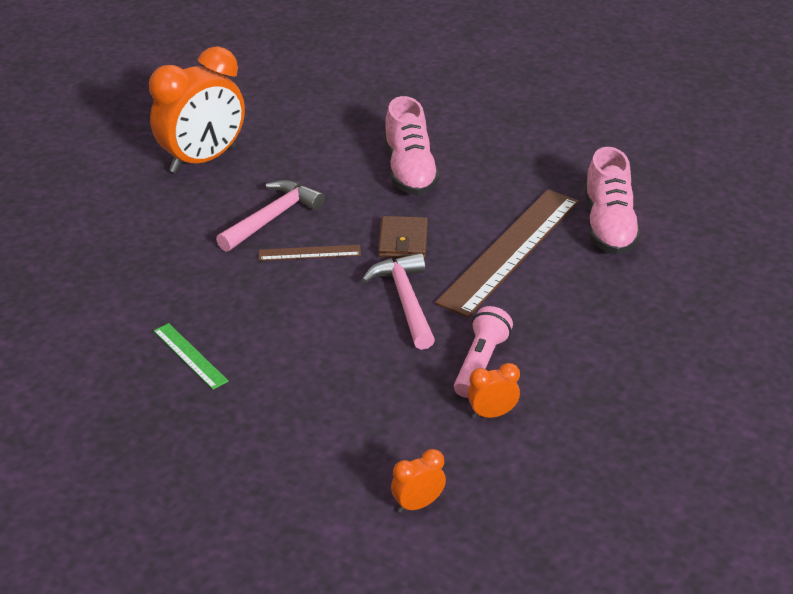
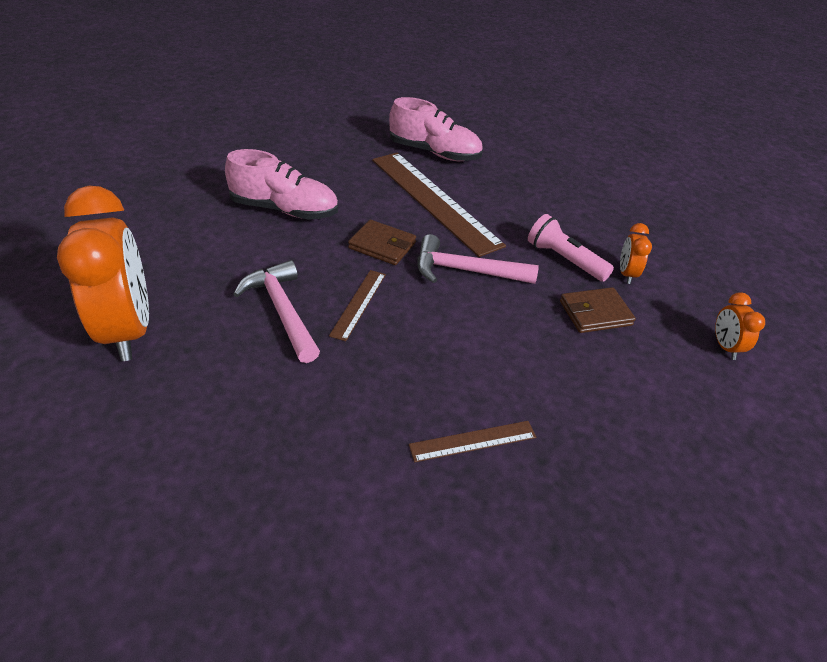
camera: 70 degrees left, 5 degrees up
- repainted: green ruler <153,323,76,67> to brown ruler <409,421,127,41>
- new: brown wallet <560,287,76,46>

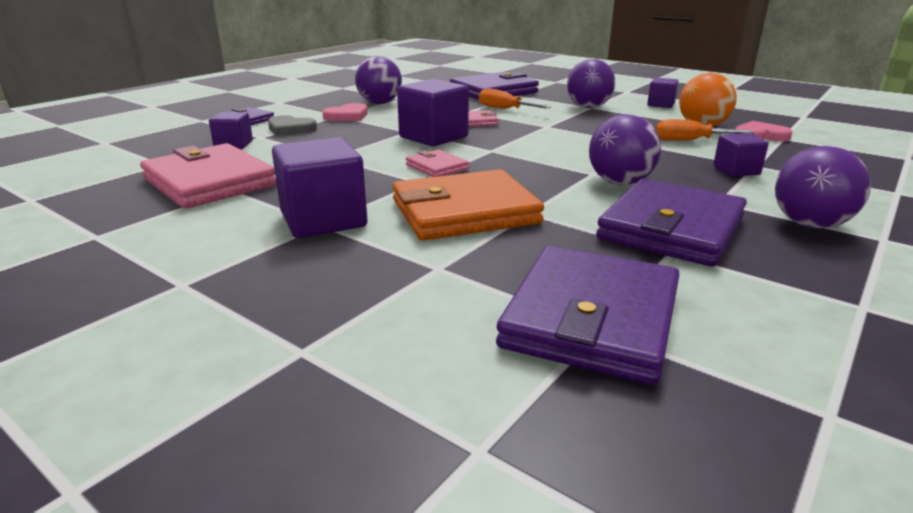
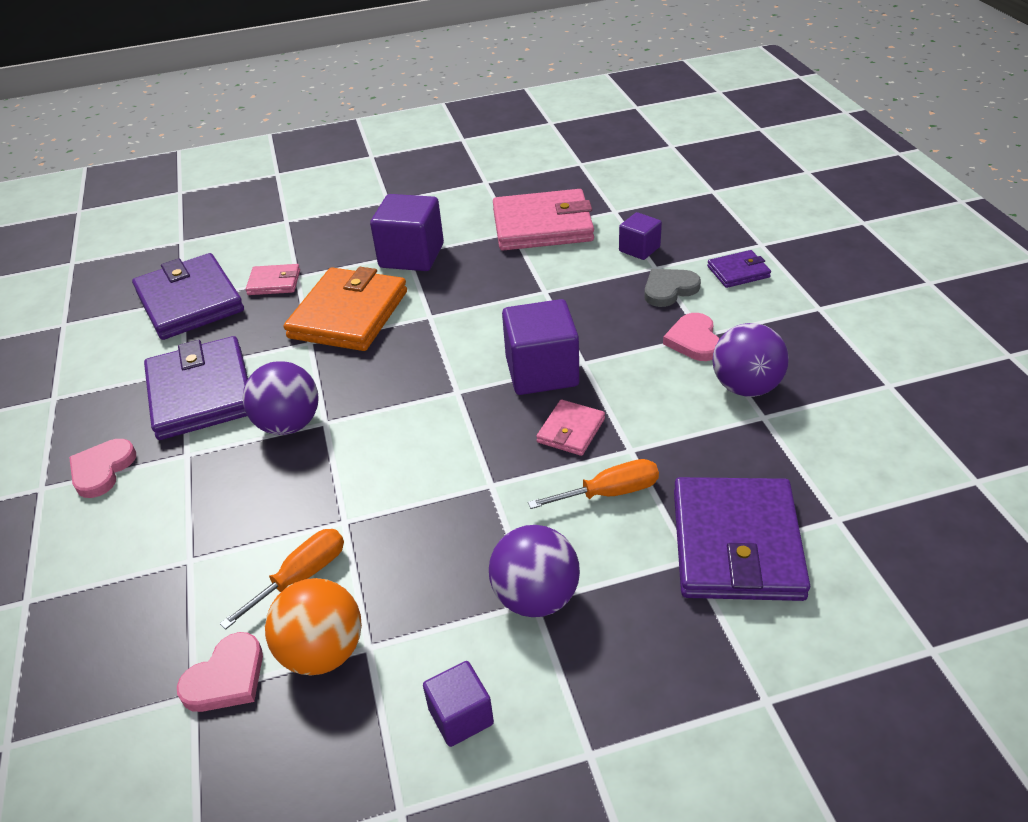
camera: 130 degrees right, 15 degrees up
- swapped: purple ball <775,146,96,82> to pink heart <69,439,67,59>
- shifted: pink wallet <406,149,63,28> to <246,264,54,31>
- gone: purple cube <713,133,56,44>

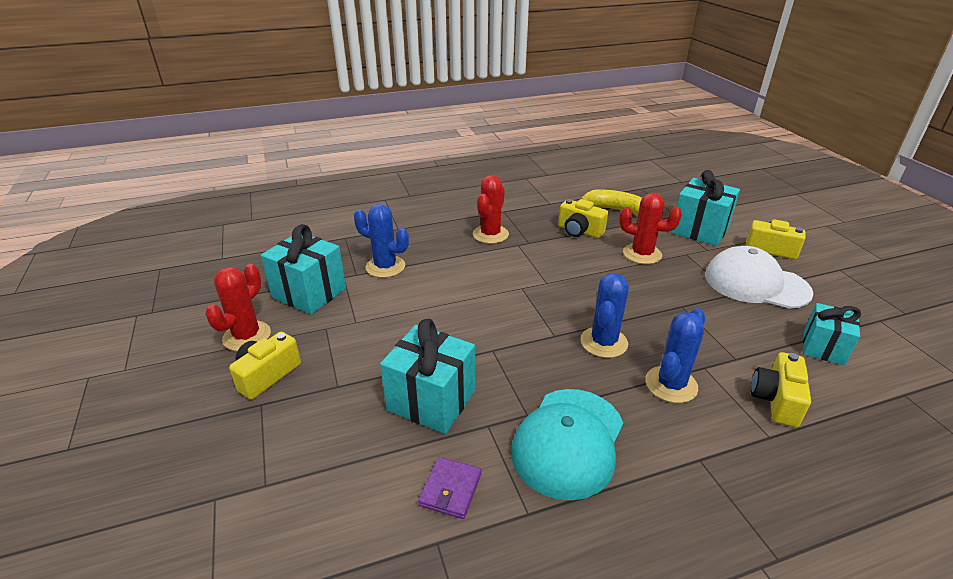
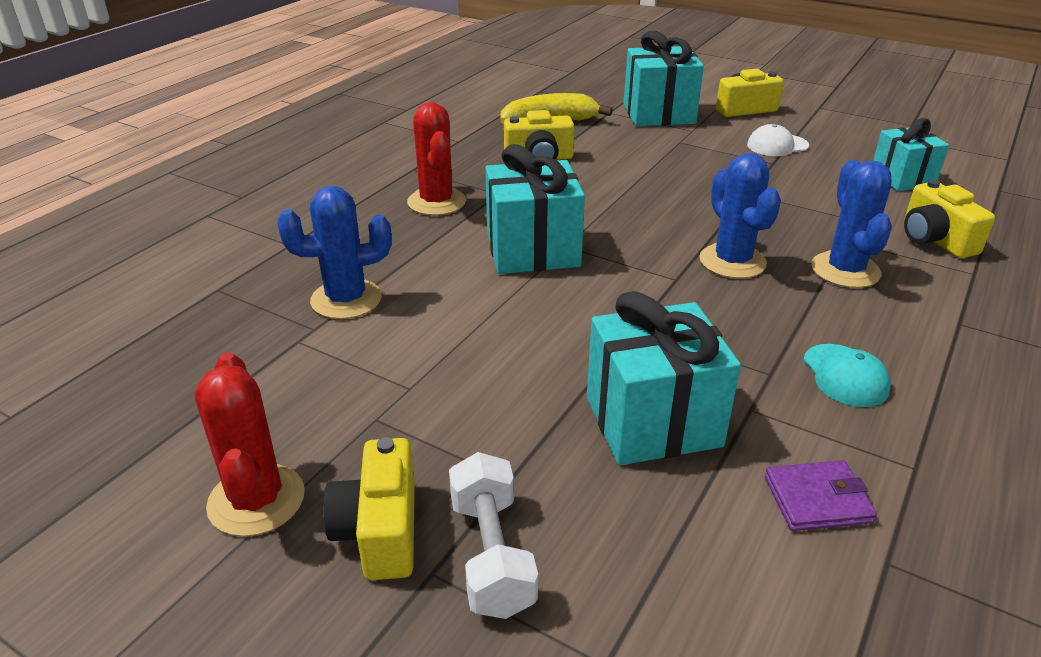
camera: 40 degrees left, 0 degrees up
- new: white dumbbell <449,452,89,167>
- shifted: turquoise gift <261,224,85,91> to <485,144,100,130>
- scaled: white cap <705,246,108,63> = <747,124,62,32> x0.50
- rotated: purple wallet <418,457,63,62> = <765,460,112,71> 75 degrees counterclockwise
- scaled: turquoise cap <511,389,112,111> = <804,344,87,63> x0.50
- gone: red cactus <619,193,63,71>

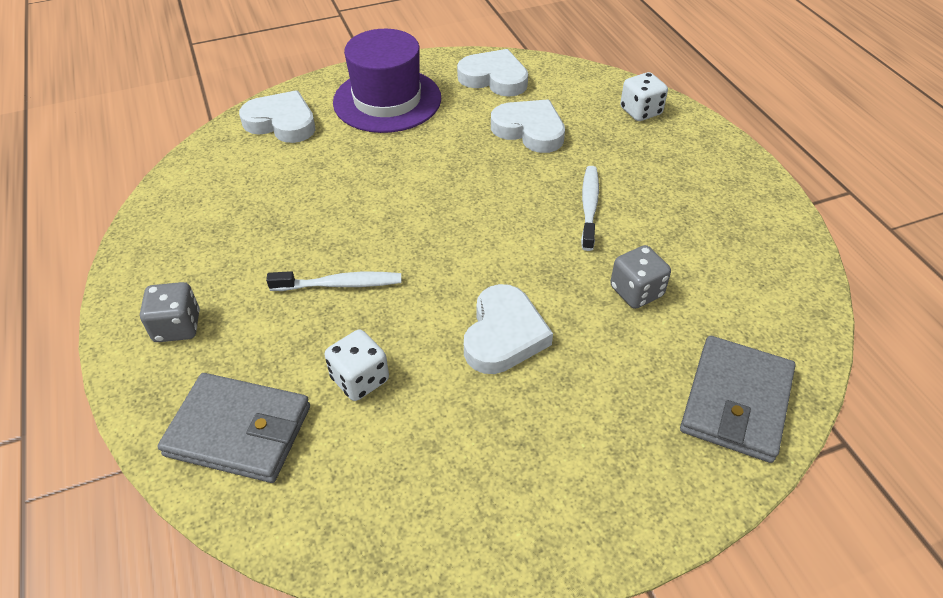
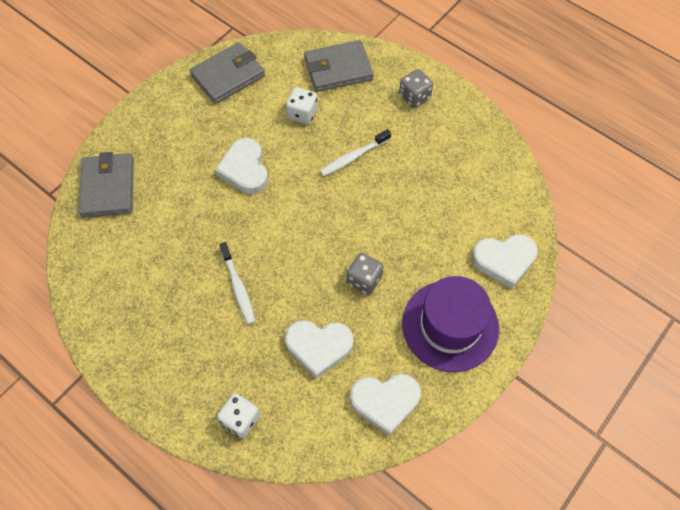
camera: 150 degrees right, 15 degrees up
- new: grey wallet <190,42,75,62>
- shifted: grey dice <610,245,61,64> to <347,253,37,42>

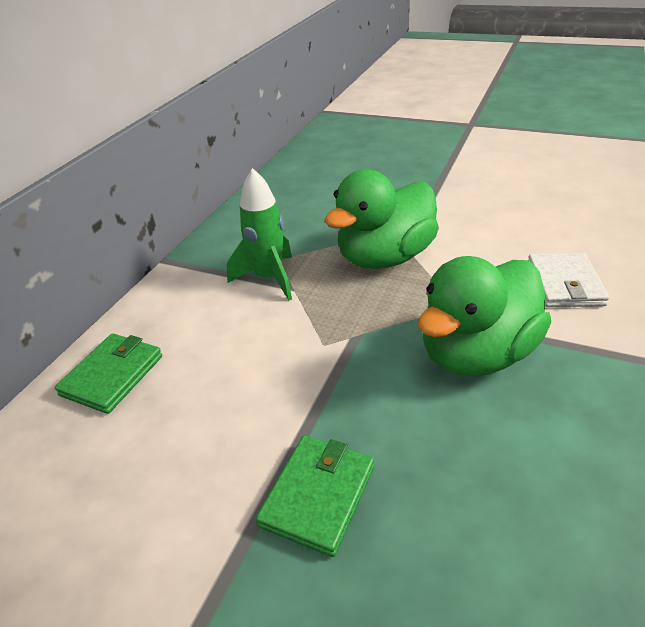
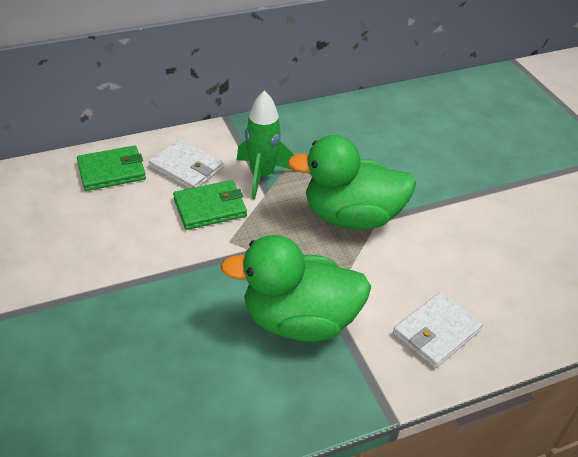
camera: 40 degrees right, 5 degrees up
- new: white wallet <149,139,74,50>
- shifted: green wallet <256,435,118,122> to <173,180,74,50>

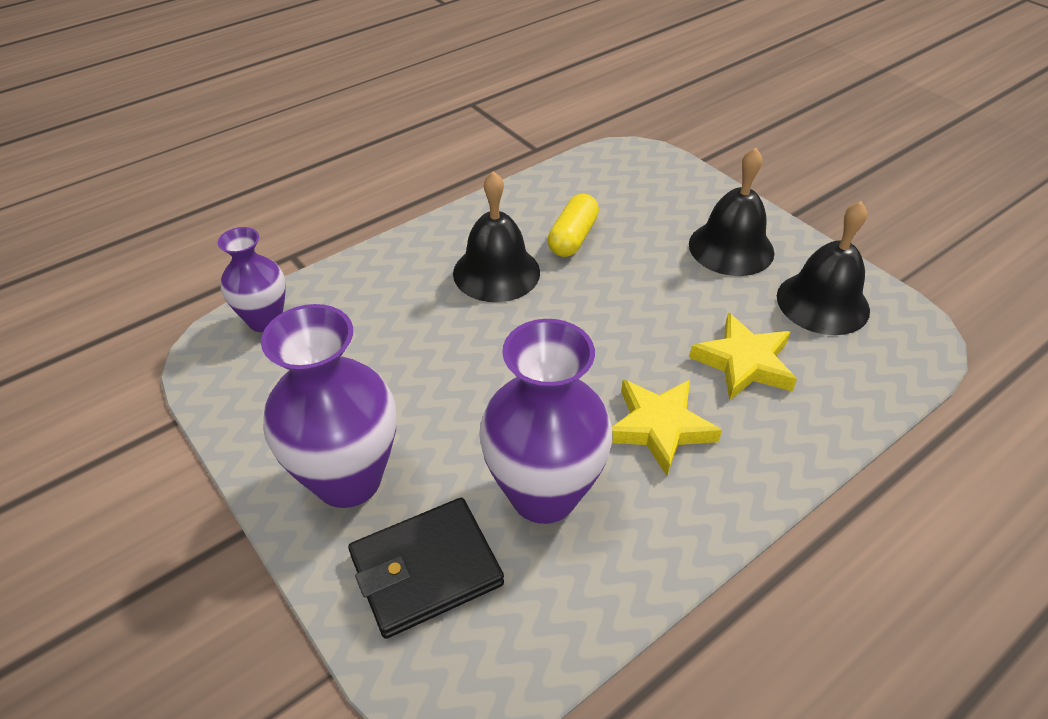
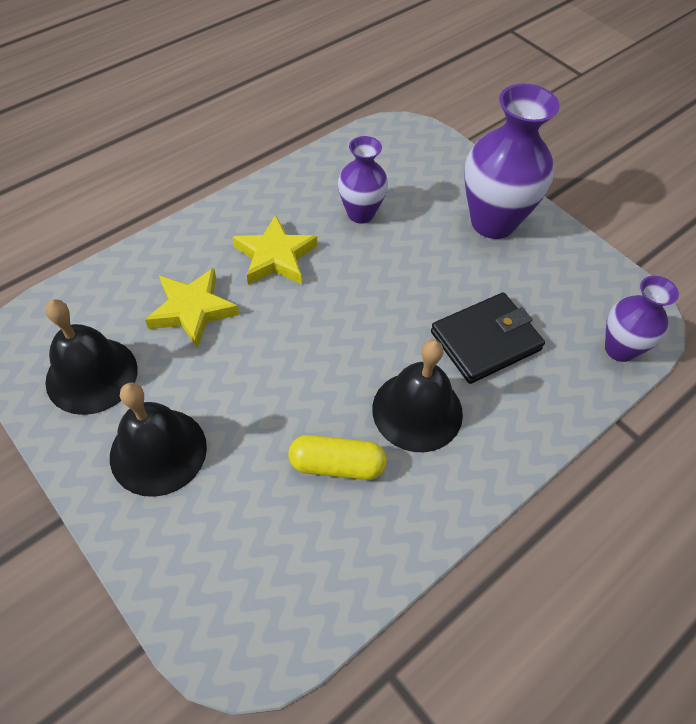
camera: 175 degrees right, 10 degrees up
- rotated: yellow capsule <548,194,51,63> = <289,435,98,45> 75 degrees clockwise
- scaled: purple vase <479,319,134,205> = <338,136,50,88> x0.60
- shifted: black wallet <348,498,156,141> to <431,292,114,92>

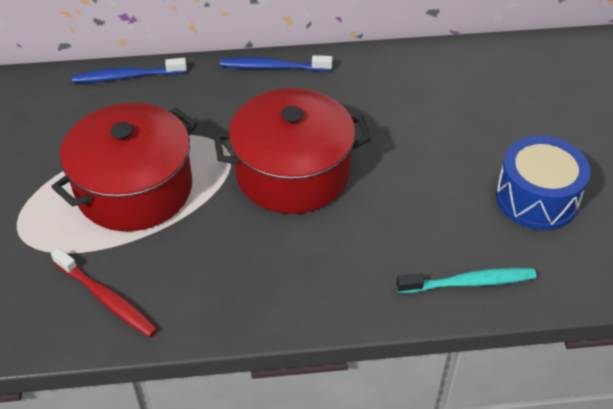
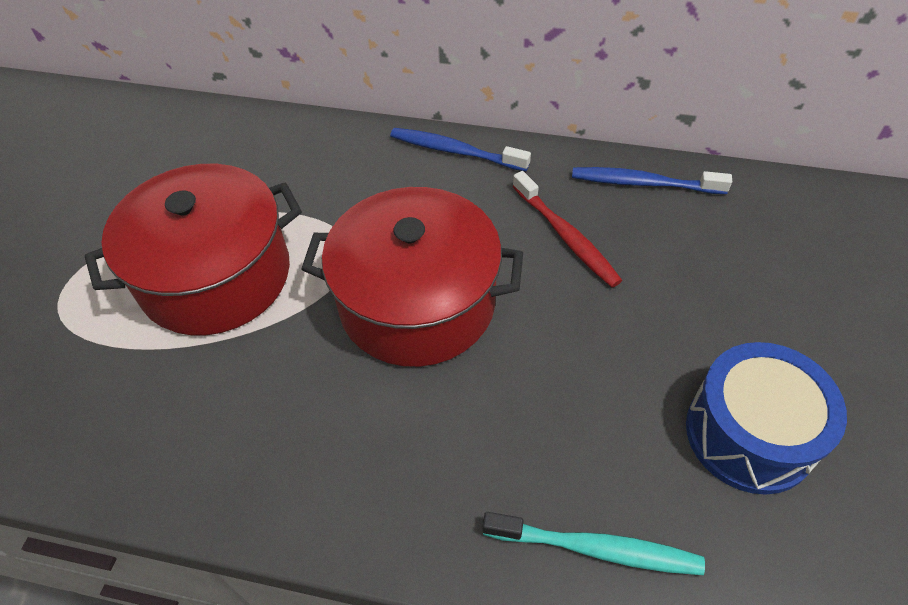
camera: 20 degrees right, 5 degrees up
- shifted: red toothbrush <51,248,107,89> to <512,171,110,117>
- shifted: blue toothbrush <72,58,115,25> to <572,167,160,27>

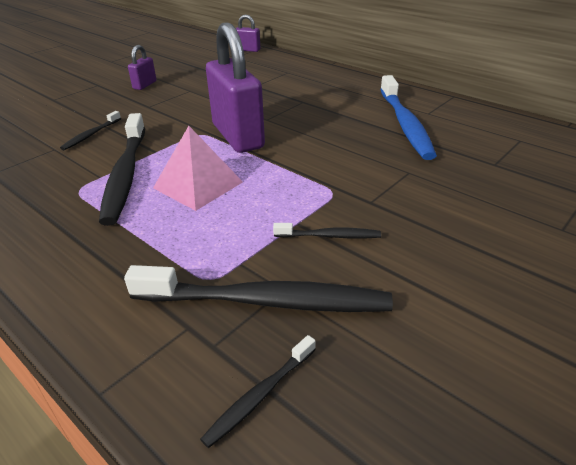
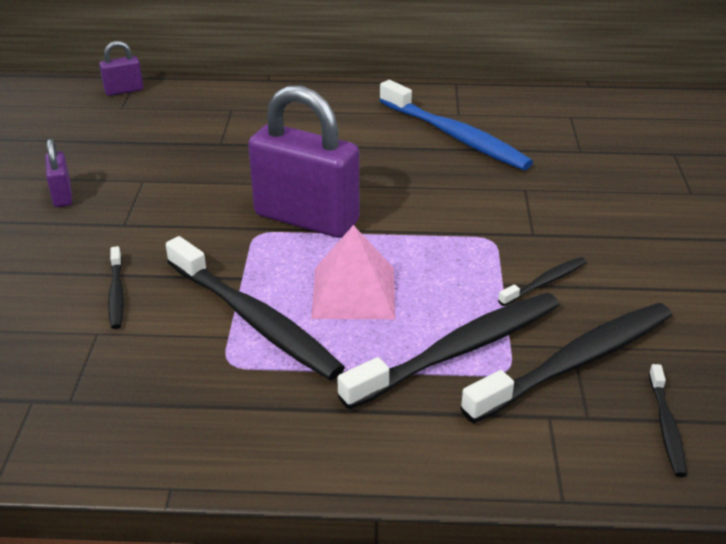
camera: 40 degrees left, 0 degrees up
- new: black toothbrush <338,293,221,116>

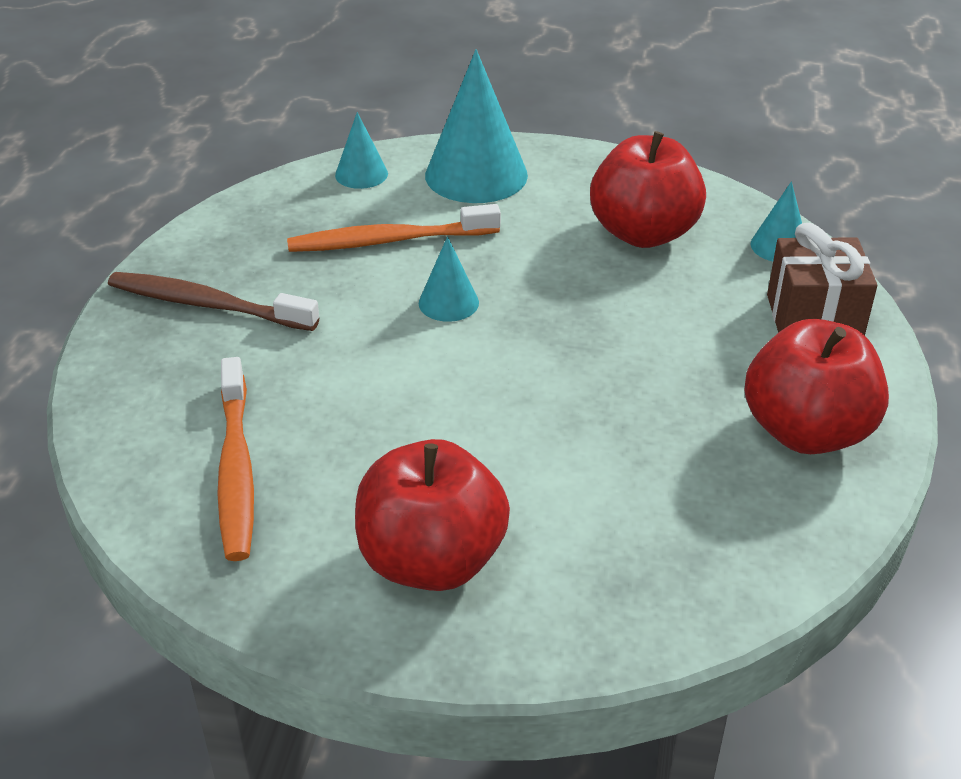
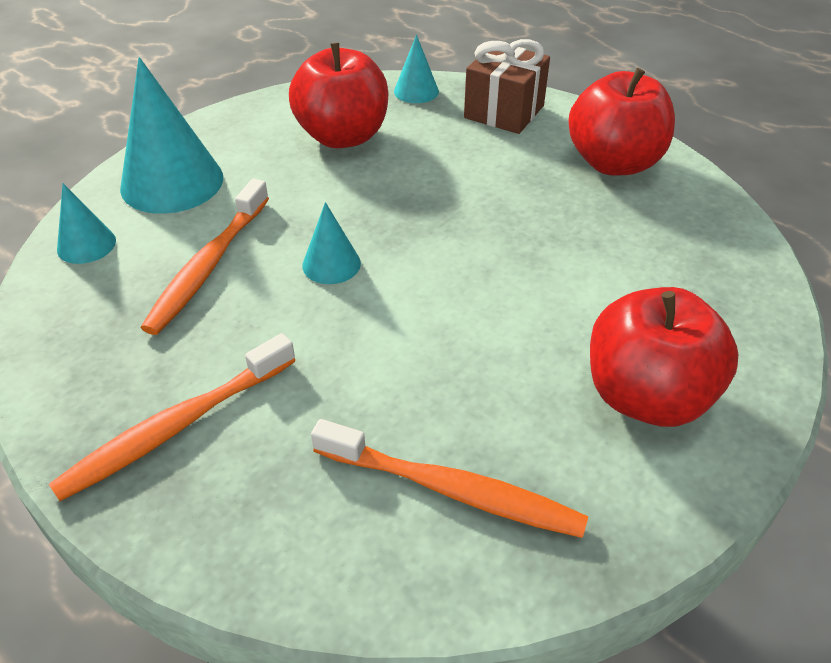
camera: 60 degrees left, 5 degrees up
- repainted: brown toothbrush <108,272,211,59> to orange toothbrush <49,333,247,168>

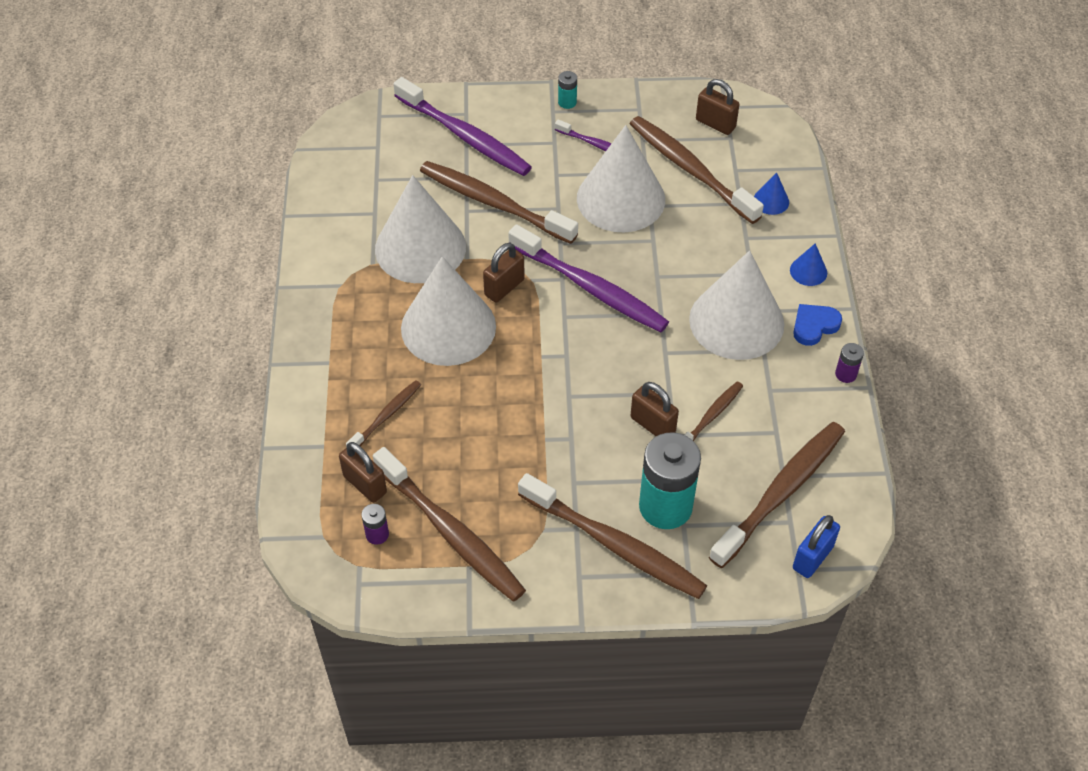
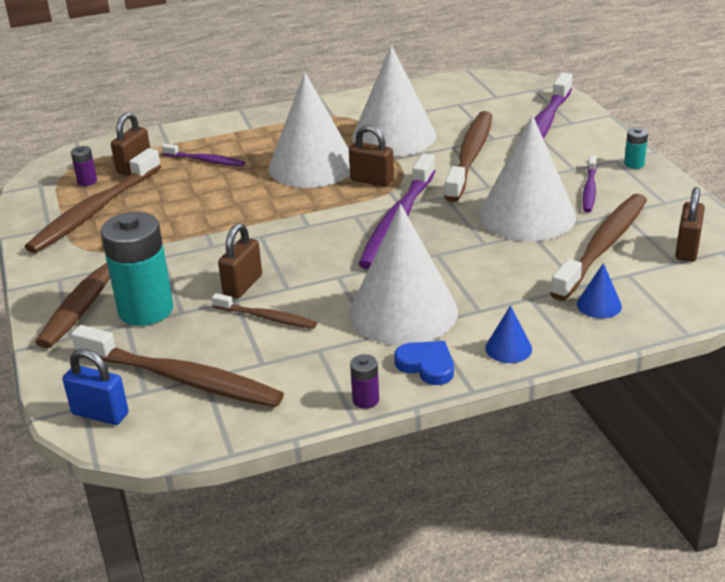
camera: 75 degrees right, 20 degrees down
- repainted: brown toothbrush <346,380,75,67> to purple toothbrush <162,144,83,22>

